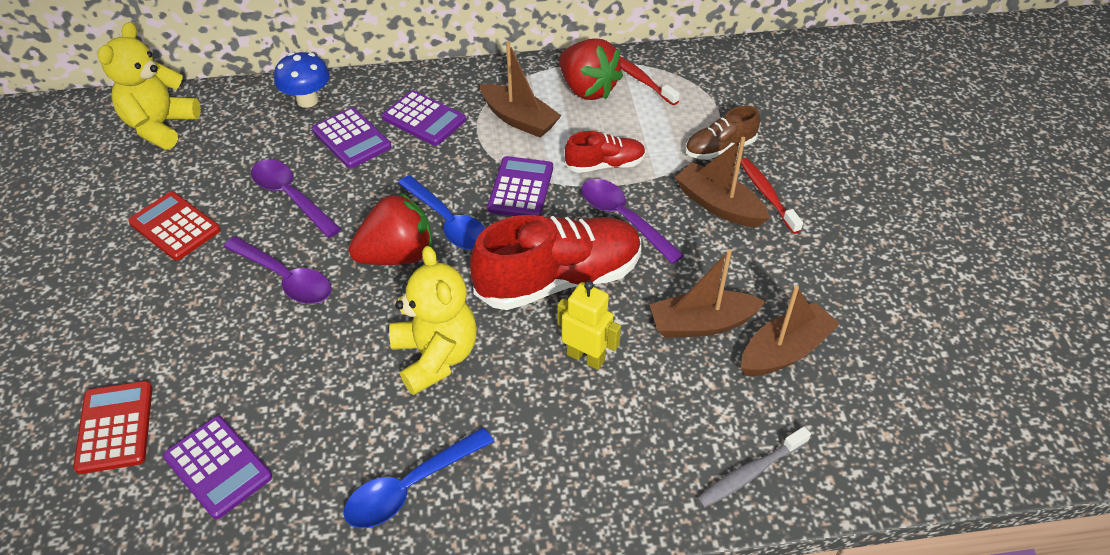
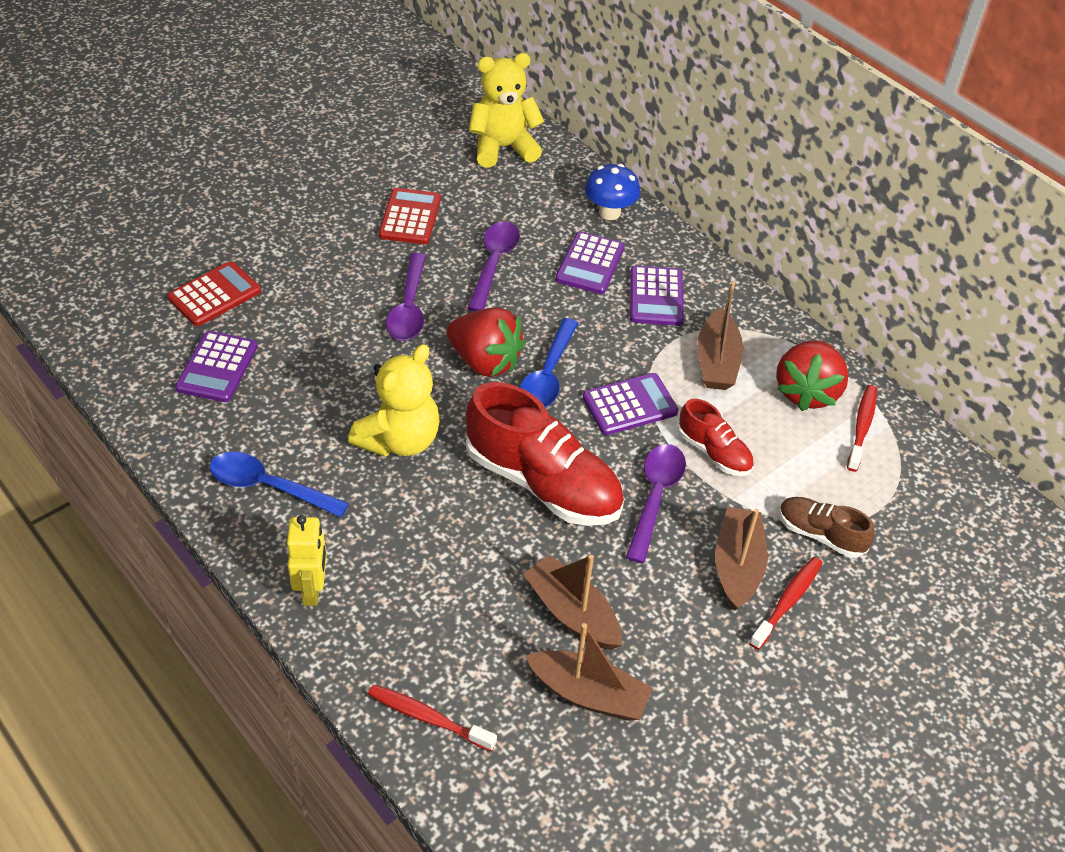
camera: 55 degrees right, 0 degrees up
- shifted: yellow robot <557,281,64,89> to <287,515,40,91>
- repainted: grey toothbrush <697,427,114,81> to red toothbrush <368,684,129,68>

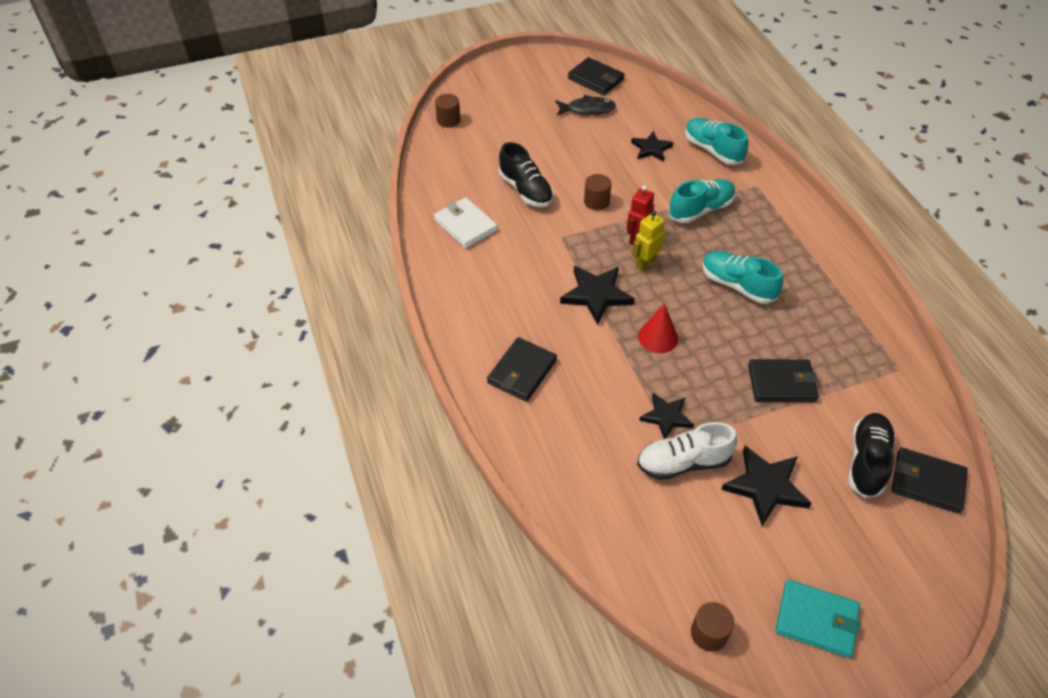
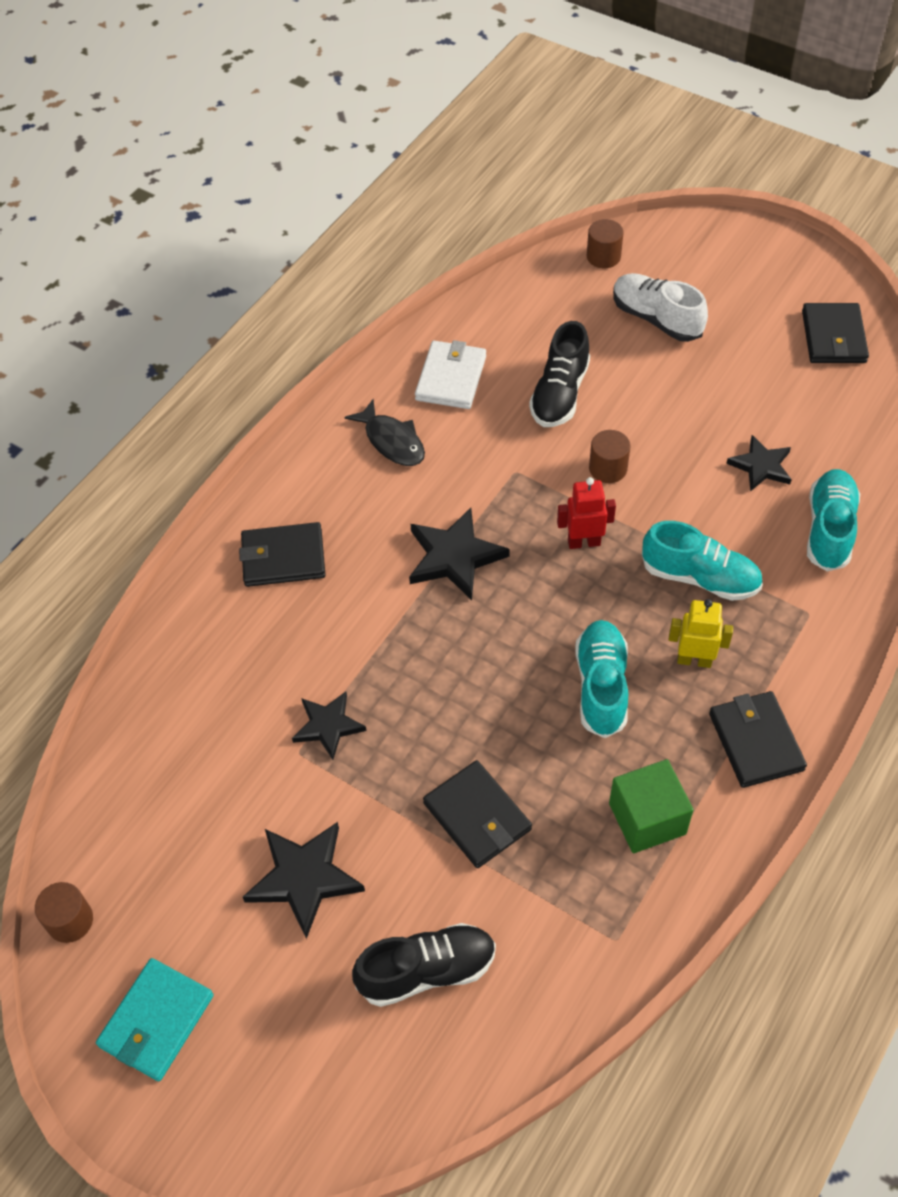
camera: 55 degrees right, 5 degrees up
- rotated: turquoise wallet <776,579,84,79> = <96,958,118,123> 45 degrees clockwise
- shifted: black fish <555,95,61,21> to <345,399,80,67>
- new: green cube <609,759,84,94>
- shifted: white shoe <637,422,100,58> to <613,273,95,69>
- shifted: yellow robot <632,210,33,61> to <669,599,64,69>
- shifted: black wallet <891,448,77,66> to <709,691,98,97>
- gone: red cone <638,304,40,49>

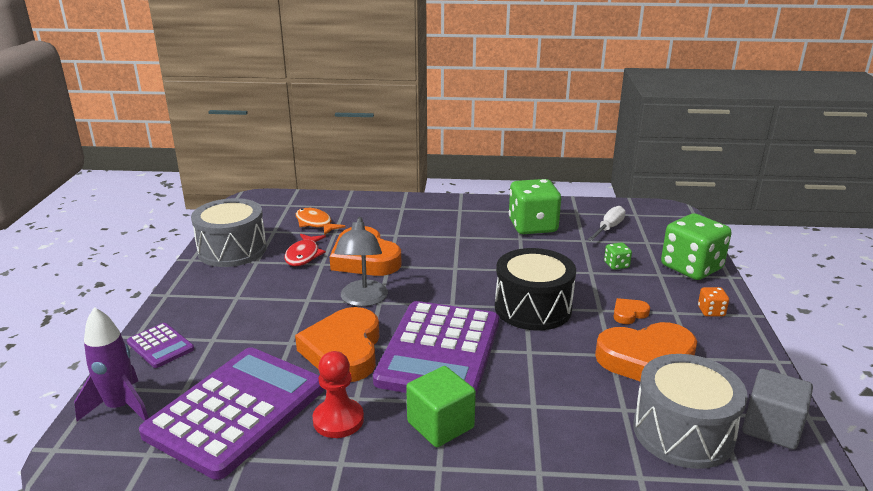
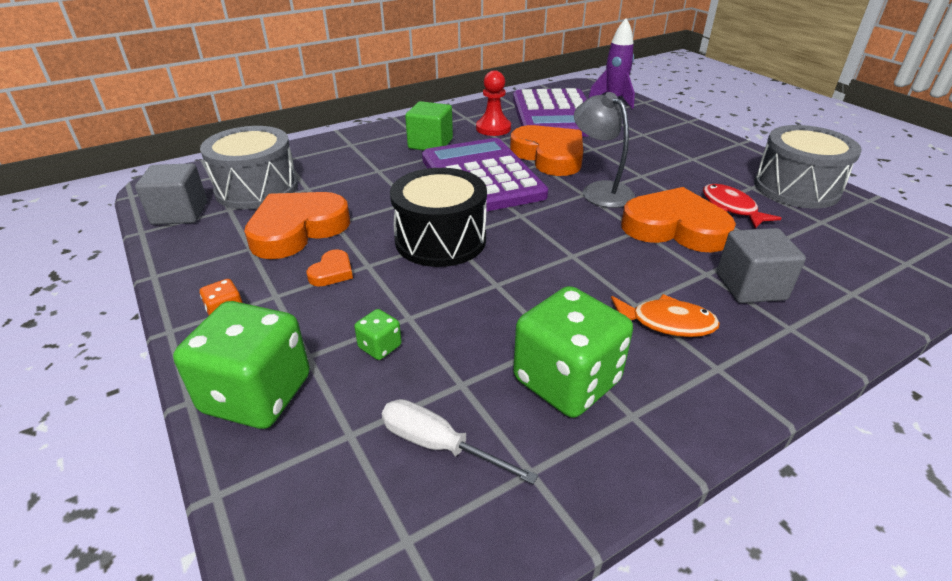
camera: 145 degrees right, 10 degrees up
- rotated: white screwdriver <588,206,38,35> = <382,399,156,86> 120 degrees clockwise
- shifted: orange fish <296,208,50,27> to <611,294,109,43>
- new: grey cube <717,228,89,75>
- gone: purple calculator <127,323,67,45>

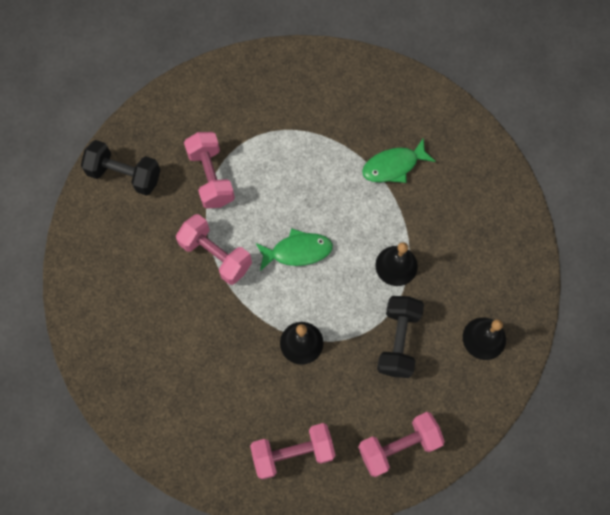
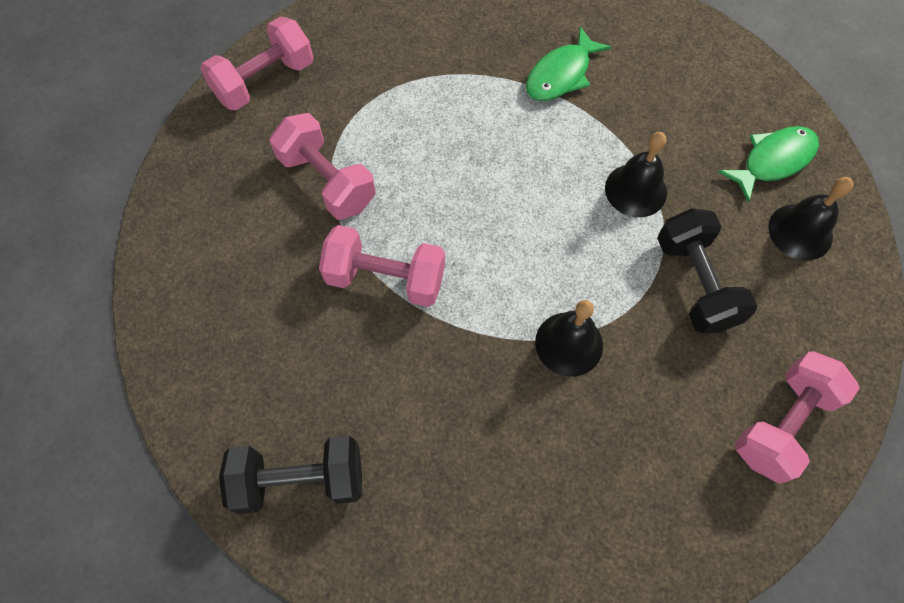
camera: 25 degrees left, 5 degrees down
- shifted: pink dumbbell <250,423,86,57> to <201,16,113,95>
- shifted: black dumbbell <81,140,80,56> to <219,436,143,78>
- shifted: green fish <256,228,77,43> to <718,126,101,77>

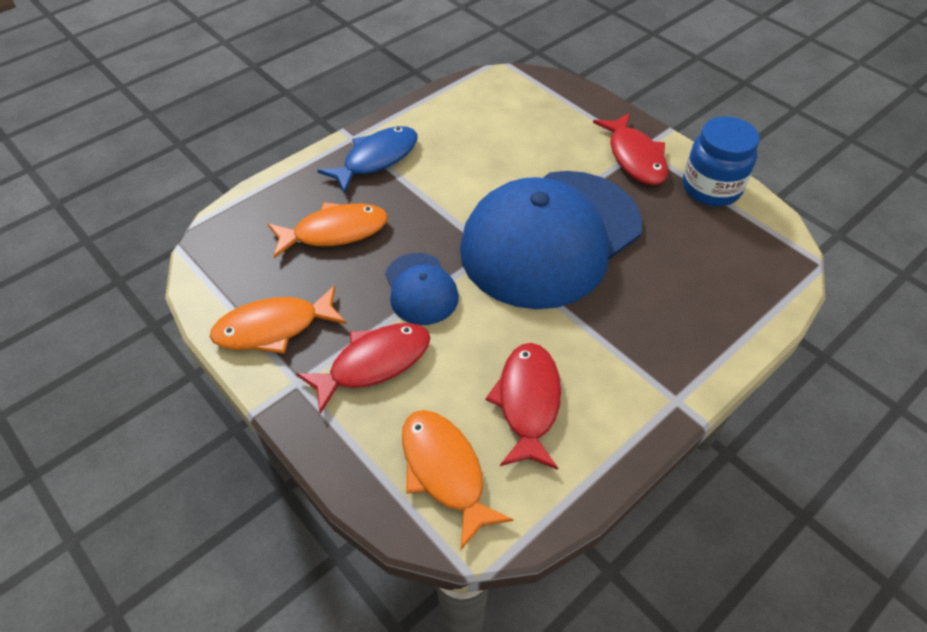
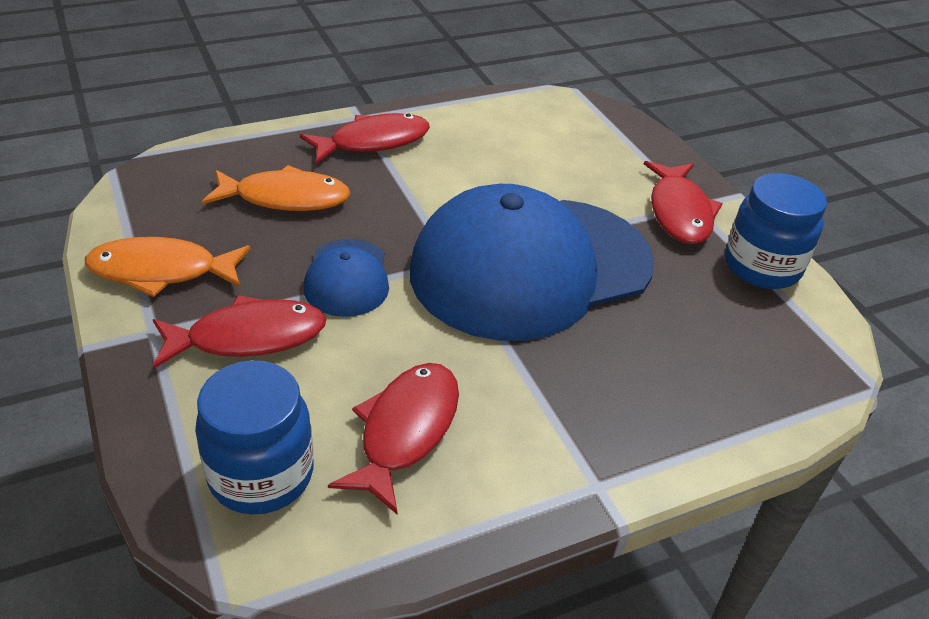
camera: 15 degrees right, 10 degrees down
- swapped: orange fish <402,410,112,140> to blue jar <195,360,118,155>
- repainted: blue fish <317,126,101,68> to red fish <300,113,130,51>

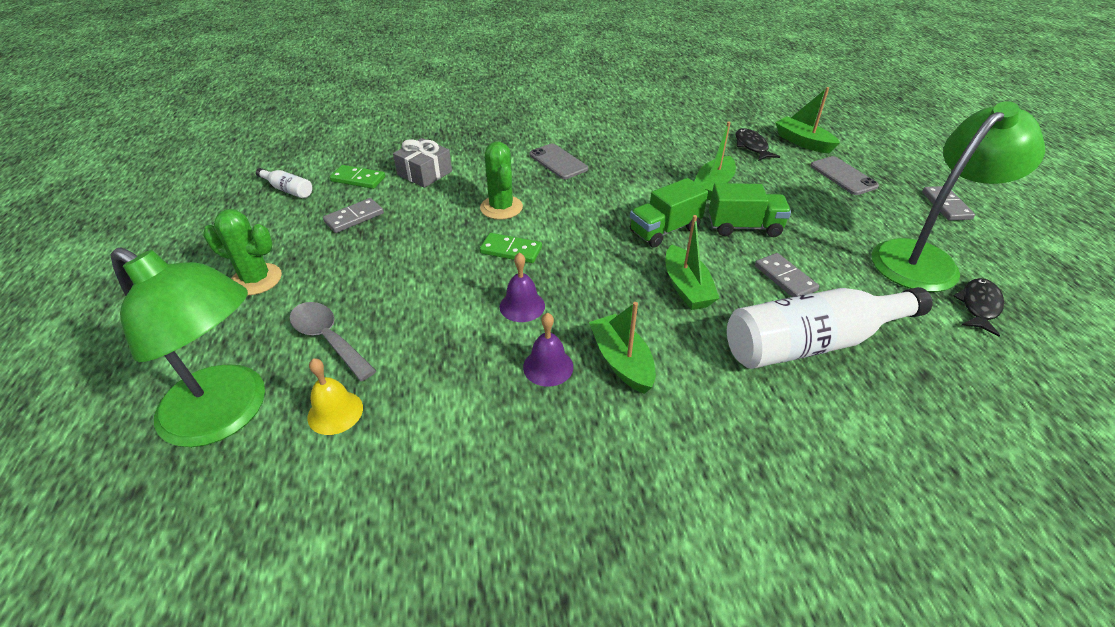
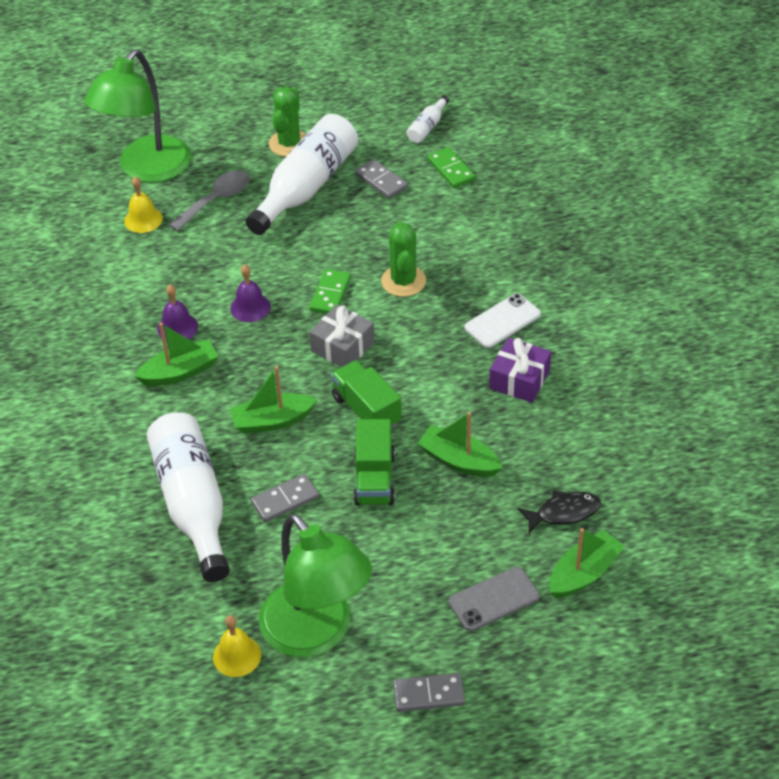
camera: 90 degrees right, 5 degrees up
- swapped: black fish <953,278,51,59> to yellow bell <213,615,48,62>
- new: white bottle <245,114,113,121>
- shifted: grey gift <393,138,59,50> to <309,304,66,63>
- rotated: green cactus <480,142,43,78> = <381,221,45,76> 75 degrees counterclockwise
- rotated: green domino <330,165,55,24> = <428,147,47,41> 45 degrees counterclockwise
- repainted: grey phone <529,143,59,36> to white phone <464,293,77,55>
- new: purple gift <489,337,62,66>

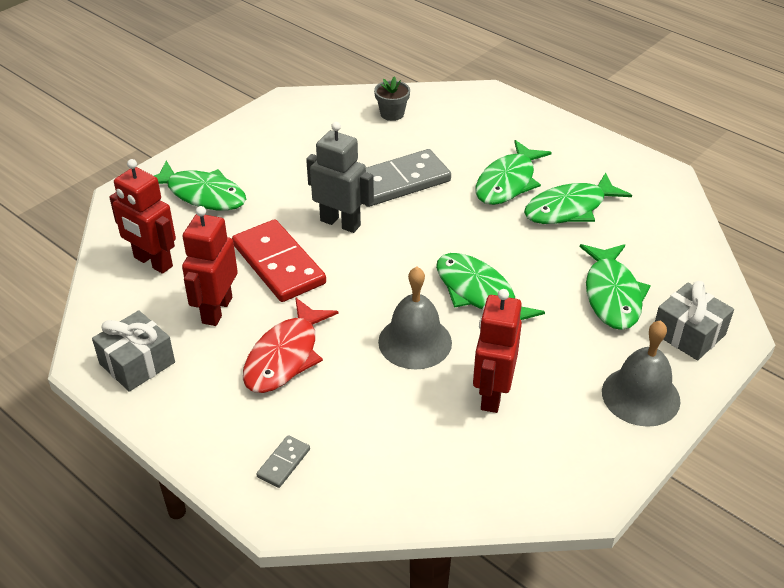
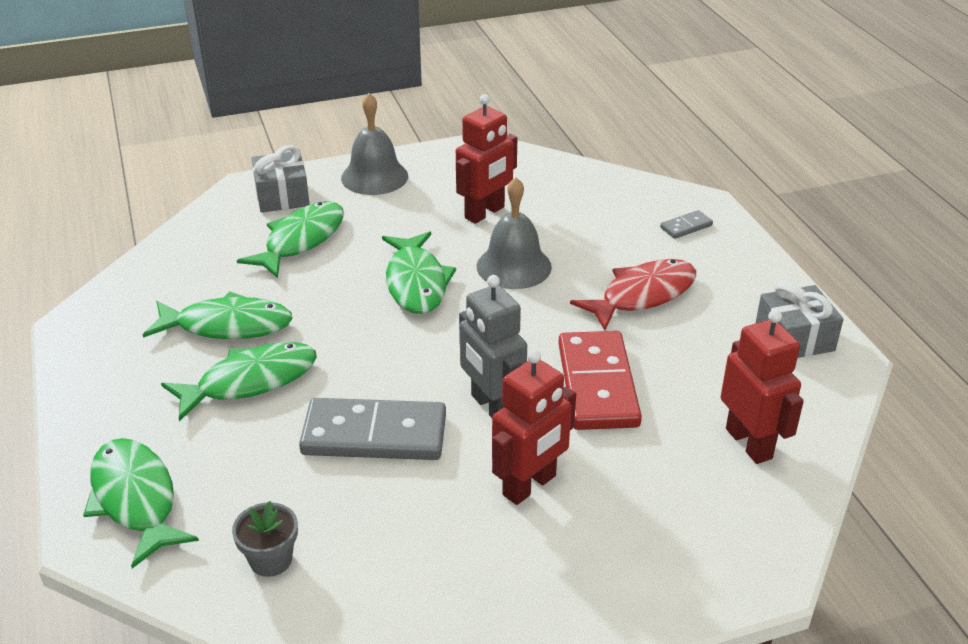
camera: 150 degrees left, 5 degrees down
- shifted: green fish <154,161,92,49> to <83,438,116,130>
- shifted: red robot <182,206,56,120> to <492,350,84,155>

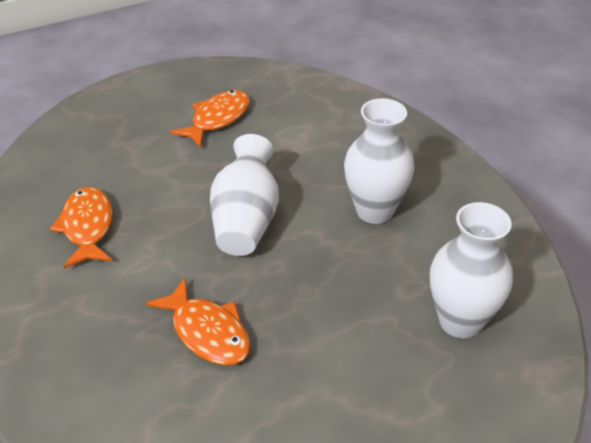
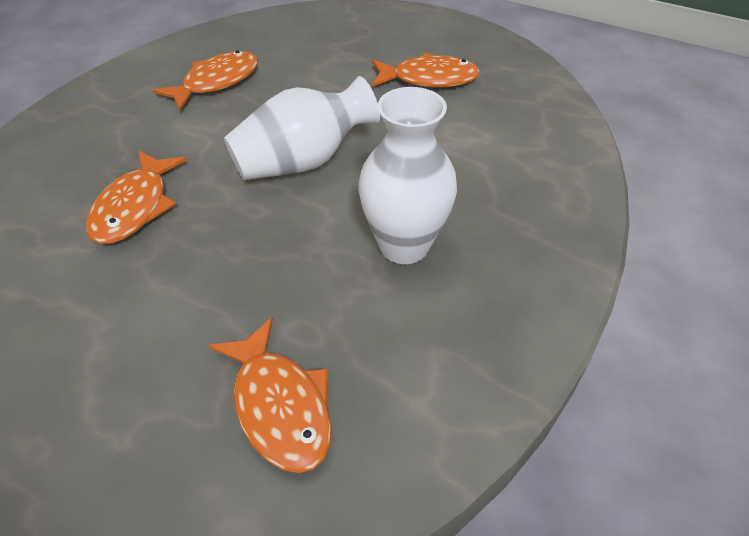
camera: 55 degrees right, 5 degrees up
- swapped: white vase <430,202,83,136> to orange fish <208,317,124,156>

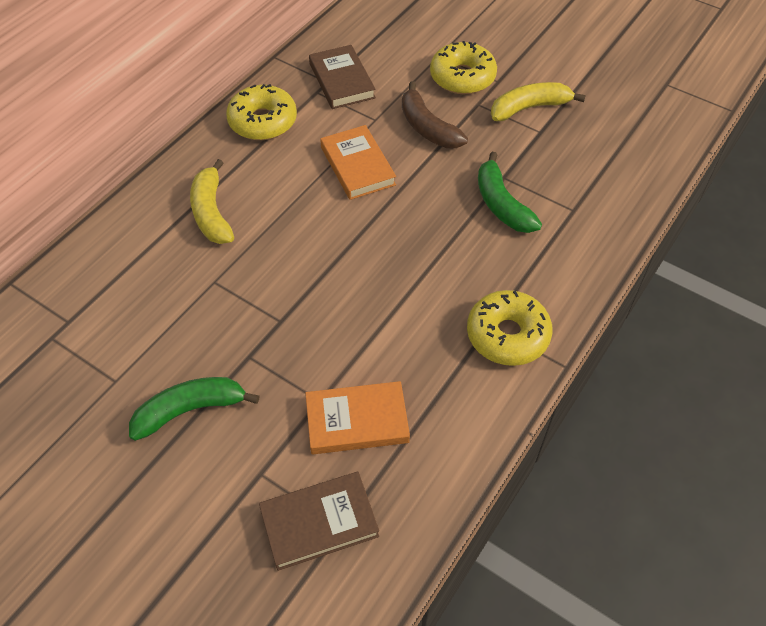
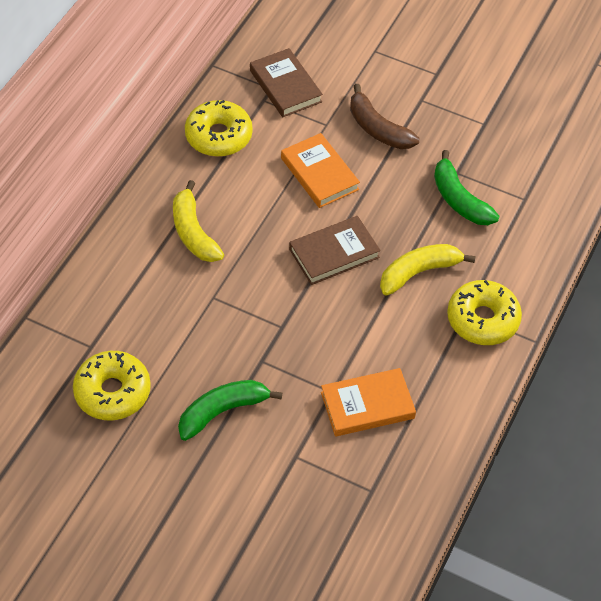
camera: 10 degrees left, 0 degrees up
- shifted: yellow donut <430,41,67,53> to <73,351,78,69>
- shifted: brown book <259,472,120,99> to <289,216,92,69>
- shifted: yellow banana <491,82,95,39> to <380,244,96,52>

